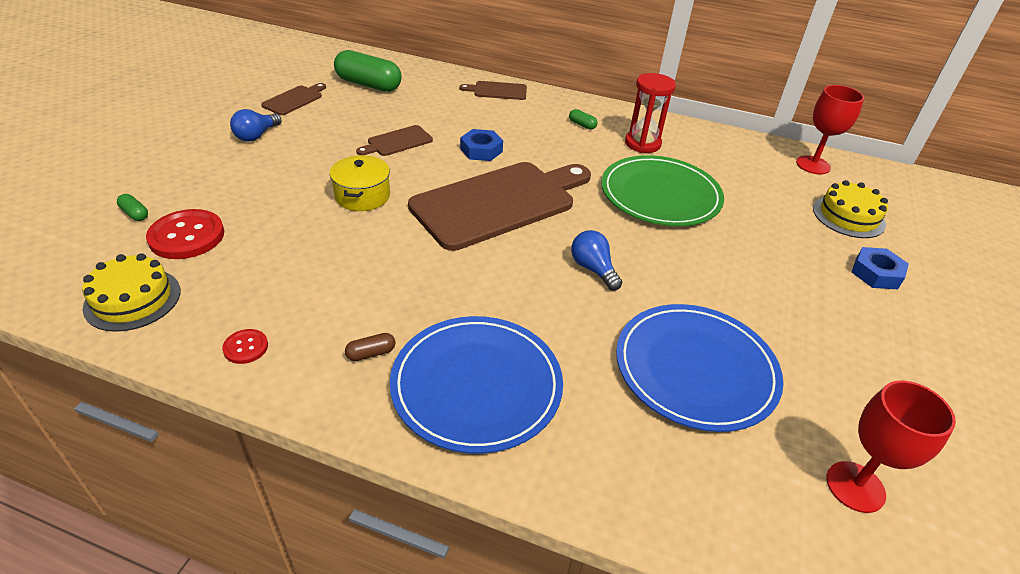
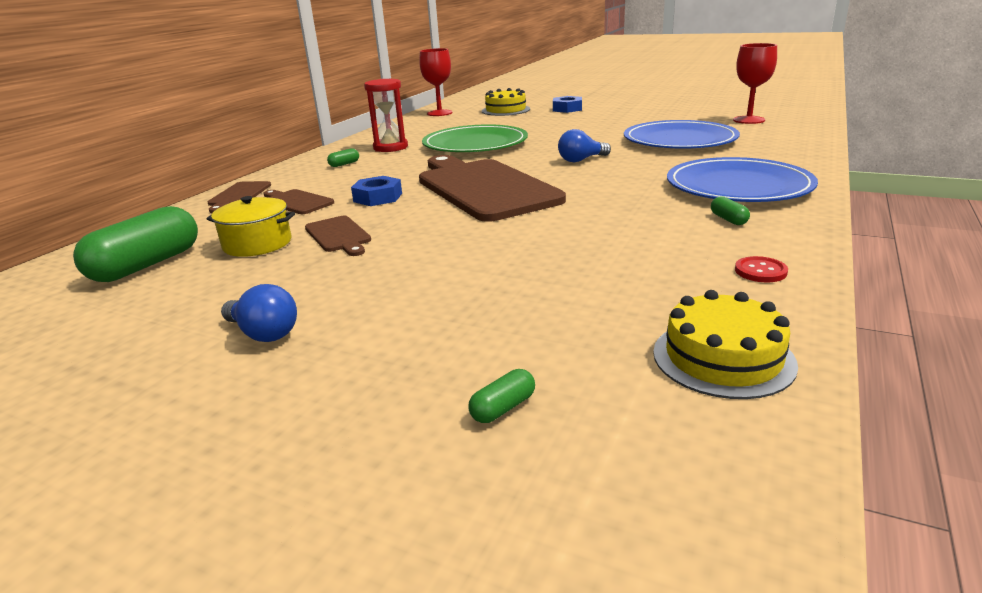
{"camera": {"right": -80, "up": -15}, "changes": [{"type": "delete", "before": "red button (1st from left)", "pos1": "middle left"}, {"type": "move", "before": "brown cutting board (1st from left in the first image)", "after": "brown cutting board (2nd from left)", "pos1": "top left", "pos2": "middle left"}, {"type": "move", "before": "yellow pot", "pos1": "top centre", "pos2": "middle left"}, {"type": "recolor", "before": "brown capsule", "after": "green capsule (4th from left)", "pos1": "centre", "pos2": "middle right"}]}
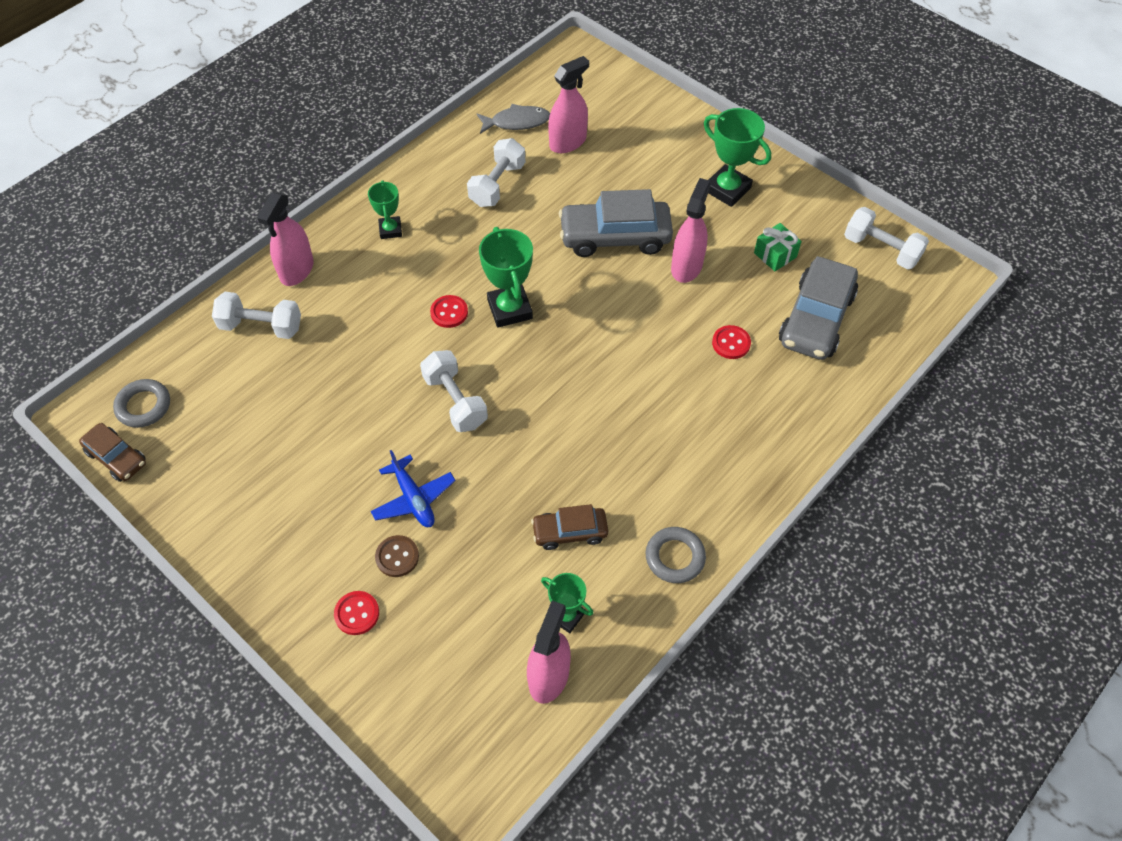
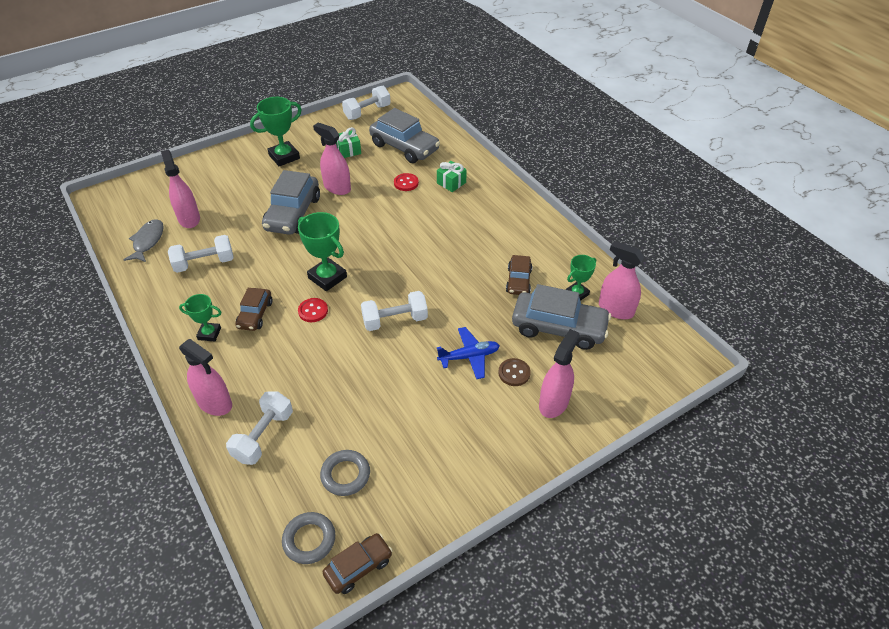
{"camera": {"right": -75, "up": -10}, "changes": [{"type": "replace", "before": "red button (1st from left)", "after": "pink spray bottle (4th from left)", "pos1": "bottom left", "pos2": "centre"}, {"type": "rotate", "before": "white dumbbell (3rd from left in the first image)", "pos1": "top centre", "pos2": "middle left", "turn": -60}, {"type": "rotate", "before": "green trophy (2nd from left in the first image)", "pos1": "top centre", "pos2": "centre", "turn": 45}, {"type": "move", "before": "grey ring (2nd from left)", "pos1": "centre", "pos2": "bottom centre"}, {"type": "insert", "after": "brown car (1st from left)", "pos2": "middle left"}, {"type": "insert", "after": "green gift (2nd from left)", "pos2": "top centre"}, {"type": "insert", "after": "grey car (3rd from left)", "pos2": "centre"}]}
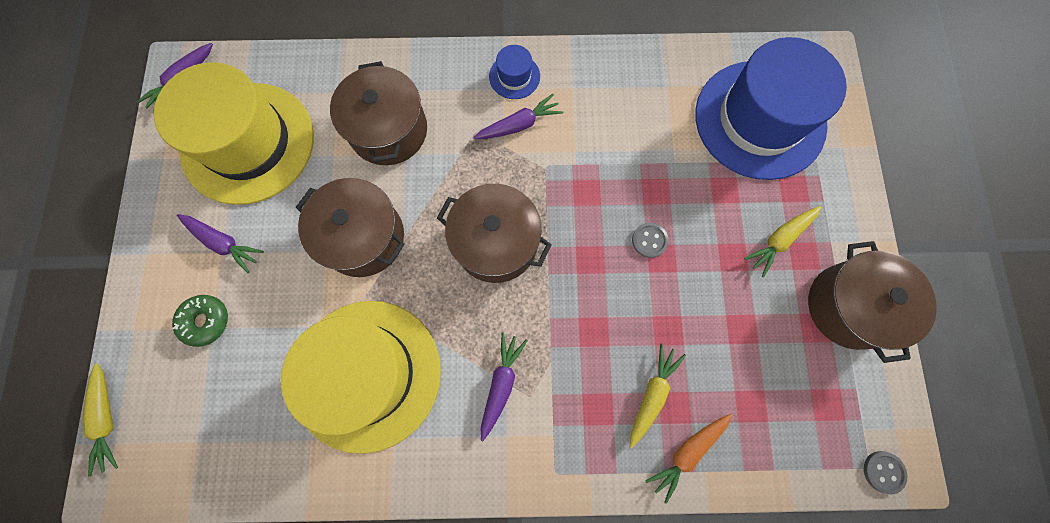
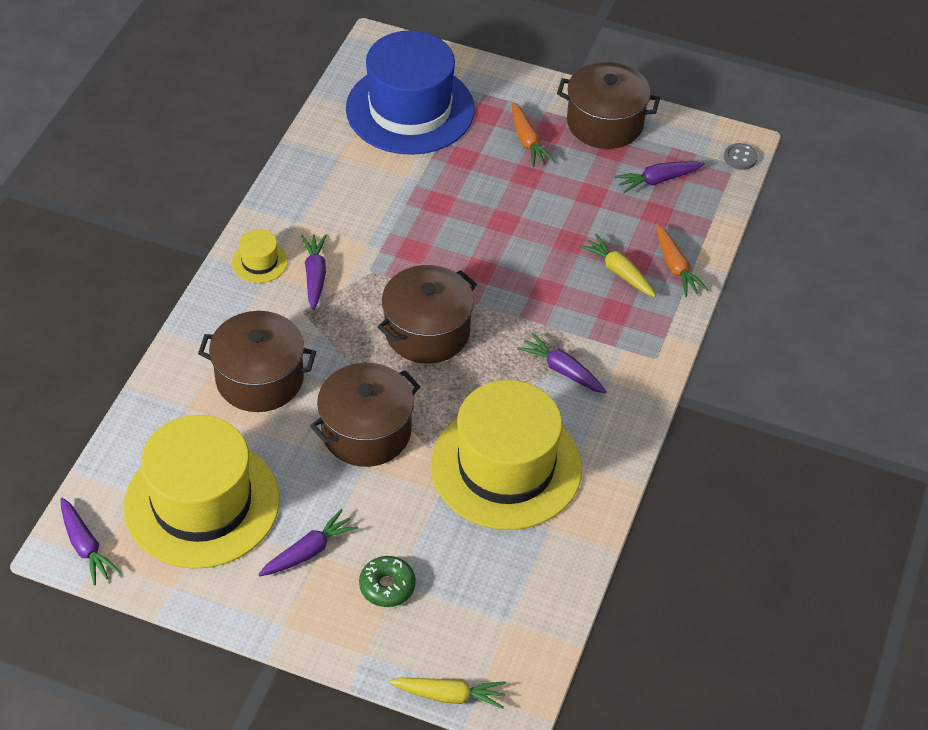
{"camera": {"right": -70, "up": -25}, "changes": [{"type": "recolor", "before": "blue hat (1st from left)", "after": "yellow hat (2nd from left)", "pos1": "top centre", "pos2": "middle left"}, {"type": "delete", "before": "grey button (1st from left)", "pos1": "centre"}, {"type": "recolor", "before": "yellow carrot (3rd from left)", "after": "orange carrot (1st from left)", "pos1": "middle right", "pos2": "top centre"}, {"type": "insert", "after": "purple carrot (5th from left)", "pos2": "top right"}]}
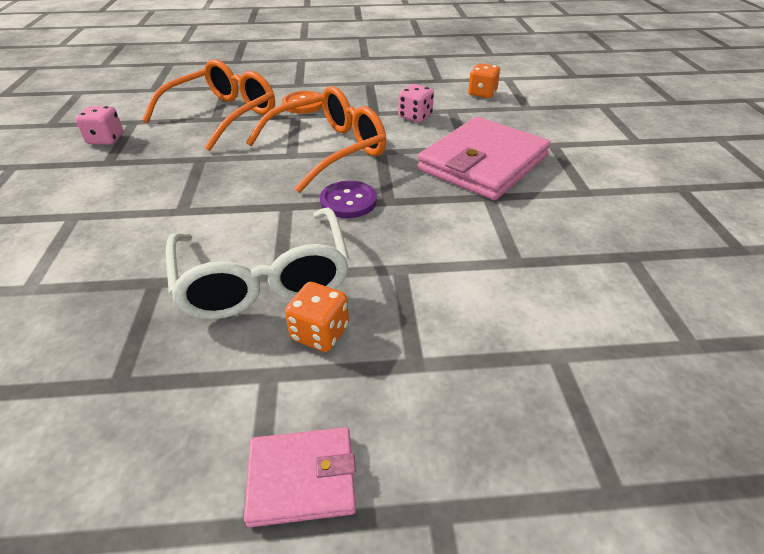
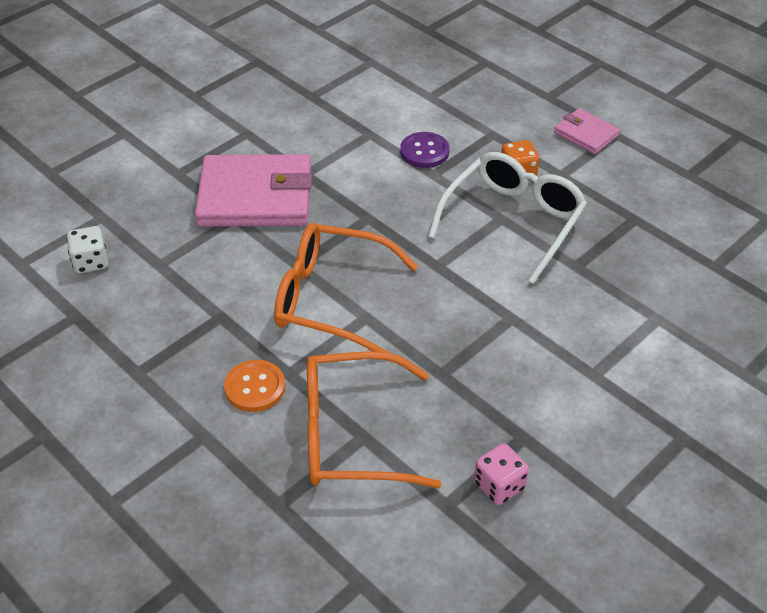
{"camera": {"right": -130, "up": 5}, "changes": [{"type": "move", "before": "purple button", "pos1": "centre", "pos2": "top centre"}, {"type": "delete", "before": "pink dice (2nd from left)", "pos1": "top centre"}, {"type": "recolor", "before": "orange dice (2nd from left)", "after": "white dice", "pos1": "top centre", "pos2": "middle left"}]}
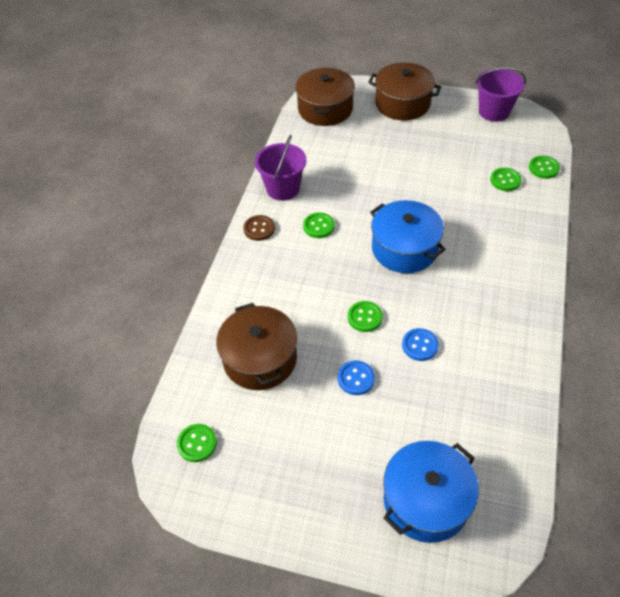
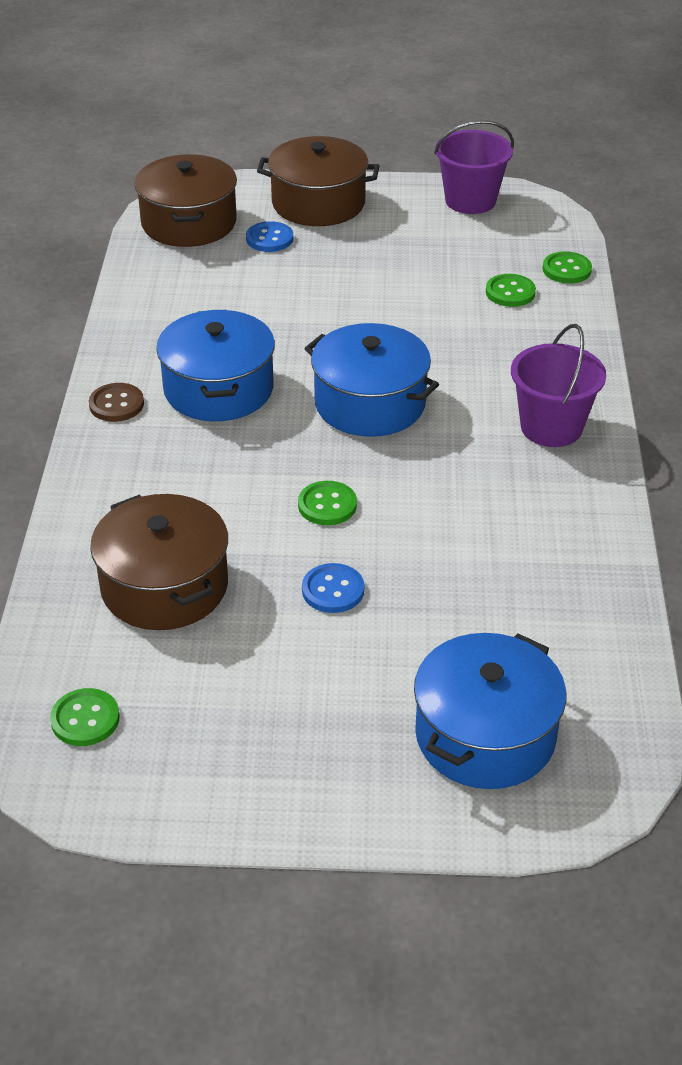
{"camera": {"right": -15, "up": -10}, "changes": [{"type": "move", "before": "purple bucket (1st from left in the first image)", "after": "purple bucket (2nd from left)", "pos1": "top centre", "pos2": "middle right"}, {"type": "replace", "before": "green button (2nd from left)", "after": "blue pot (1st from left)", "pos1": "centre", "pos2": "middle left"}, {"type": "move", "before": "blue button (2nd from left in the first image)", "after": "blue button (1st from left)", "pos1": "middle right", "pos2": "top centre"}]}
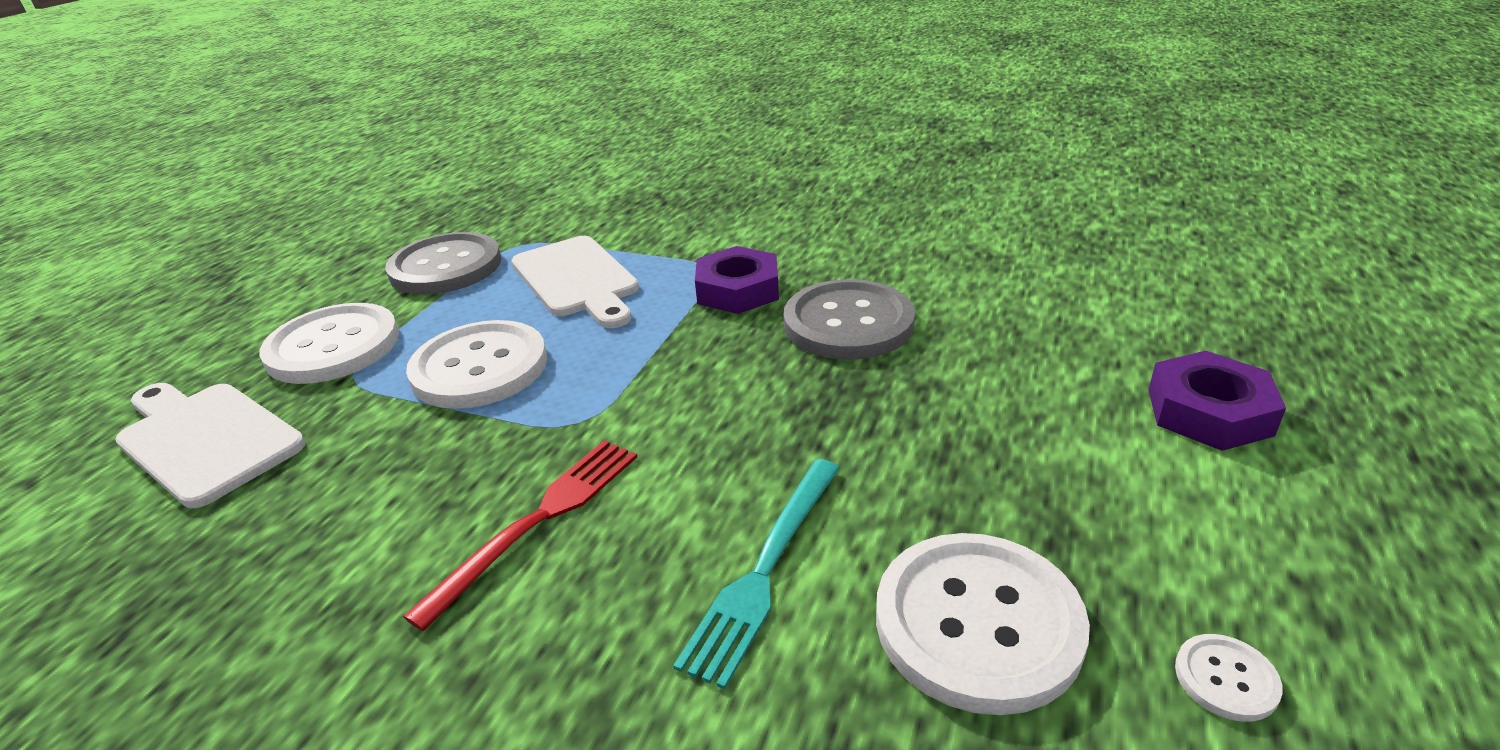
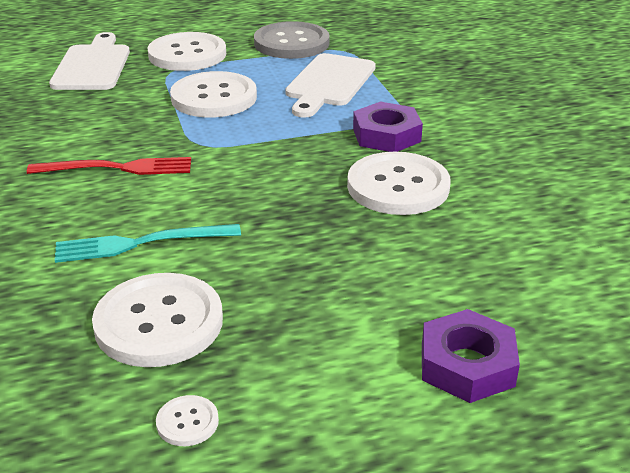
{"camera": {"right": 50, "up": 0}, "changes": [{"type": "recolor", "before": "grey button (2nd from left)", "after": "white button (5th from left)", "pos1": "centre", "pos2": "centre"}]}
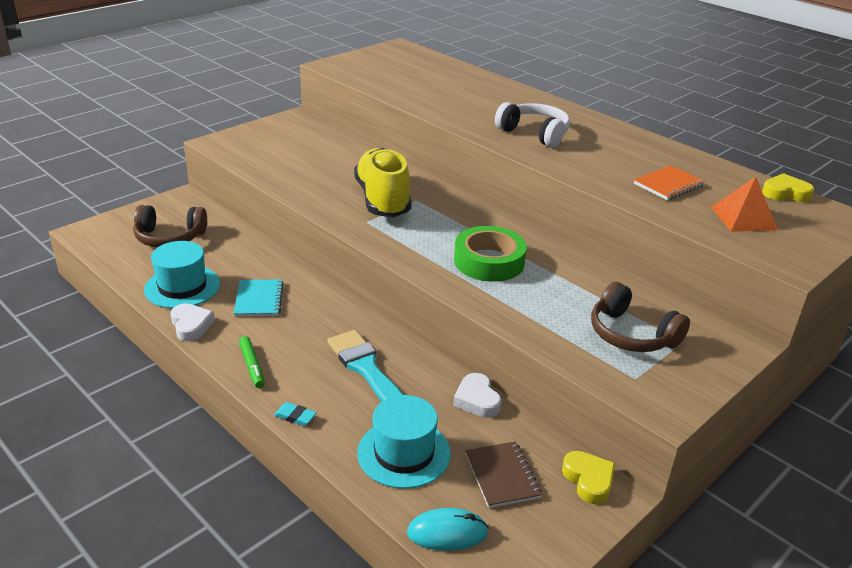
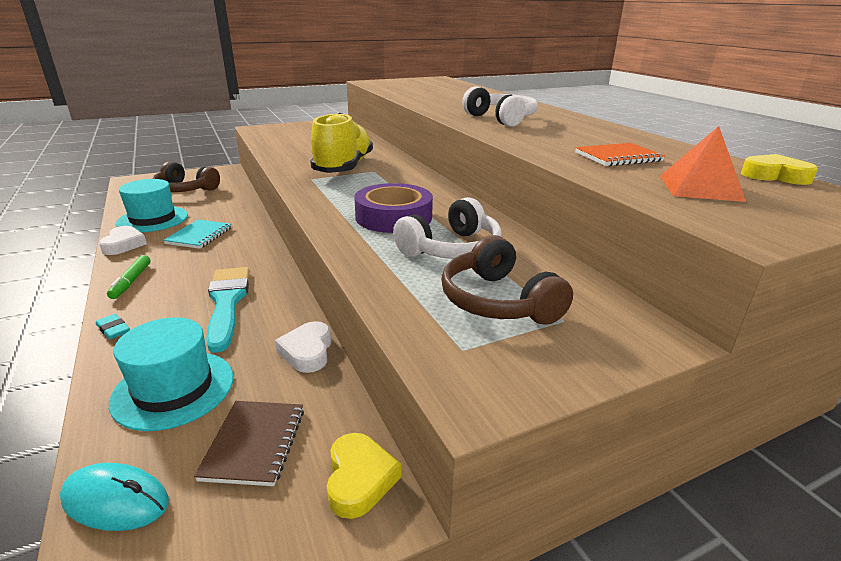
{"camera": {"right": 20, "up": -5}, "changes": [{"type": "recolor", "before": "green tape", "after": "purple tape", "pos1": "centre", "pos2": "centre"}, {"type": "insert", "after": "white headphones (1st from left)", "pos2": "centre"}]}
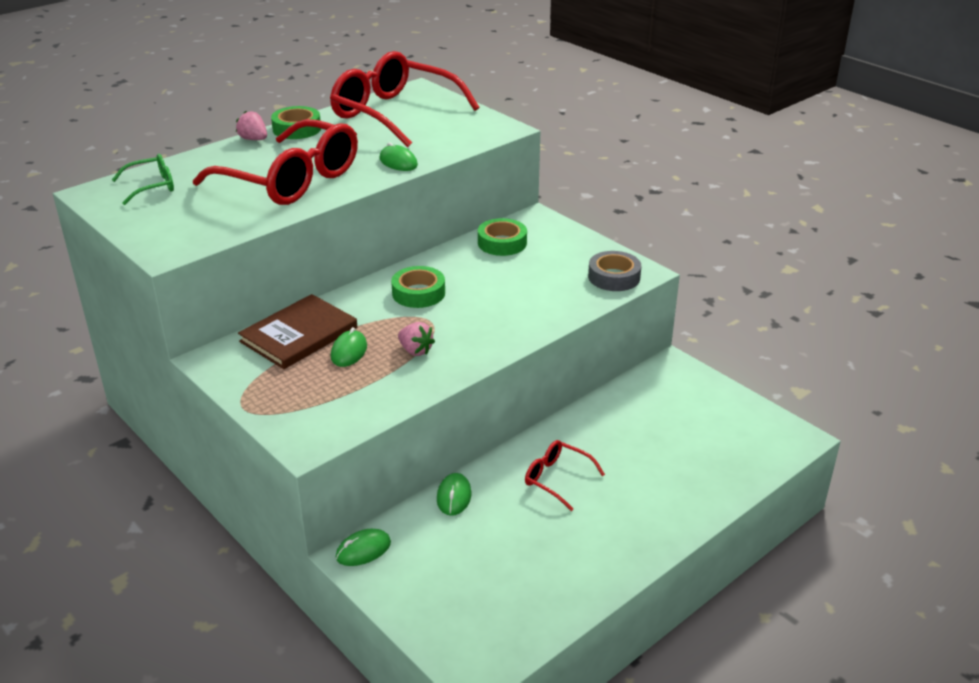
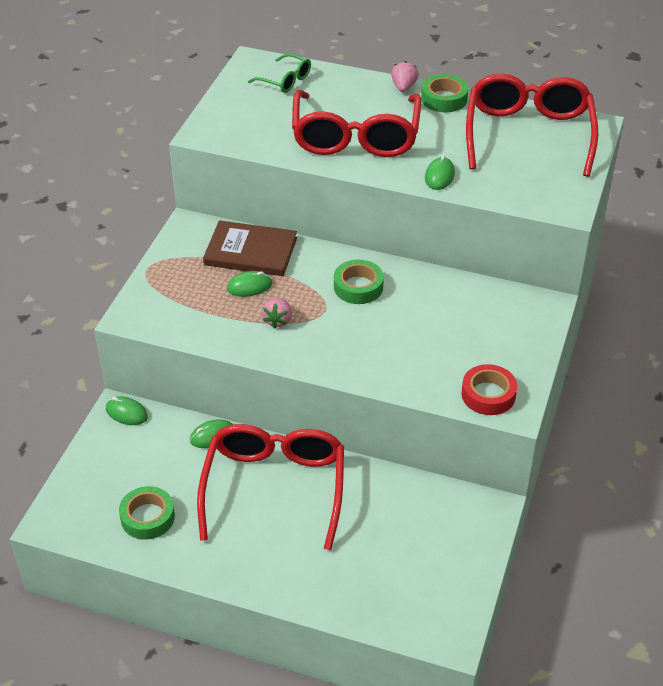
{"camera": {"right": 60, "up": 10}, "changes": [{"type": "move", "before": "green tape (3rd from left in the first image)", "after": "green tape (1st from left)", "pos1": "centre", "pos2": "bottom left"}, {"type": "resize", "before": "red glasses (3rd from left in the first image)", "pos1": "bottom centre", "pos2": "bottom centre", "scale": 2.2}, {"type": "recolor", "before": "grey tape", "after": "red tape", "pos1": "centre", "pos2": "middle right"}]}
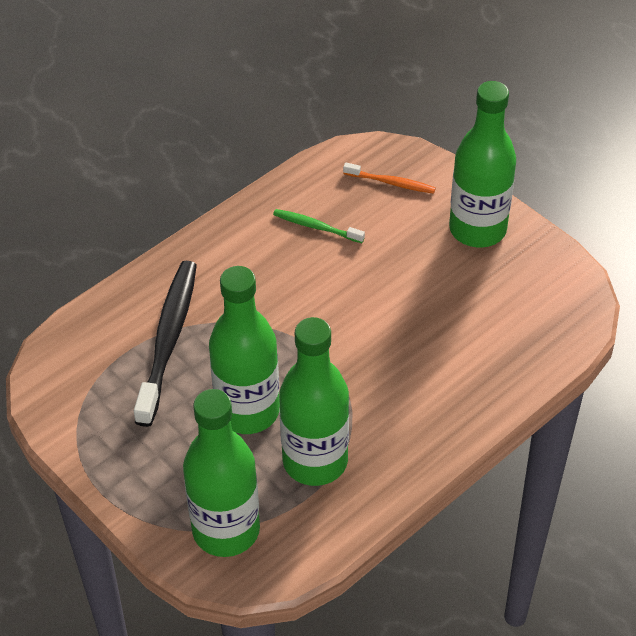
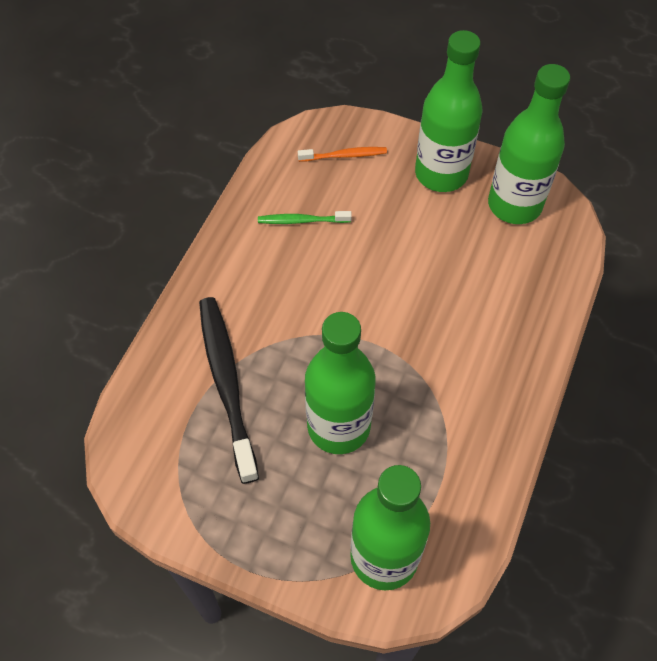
{"camera": {"right": -25, "up": 10}, "changes": [{"type": "move", "before": "green bottle (3rd from left in the first image)", "after": "green bottle (4th from left)", "pos1": "centre", "pos2": "top right"}]}
